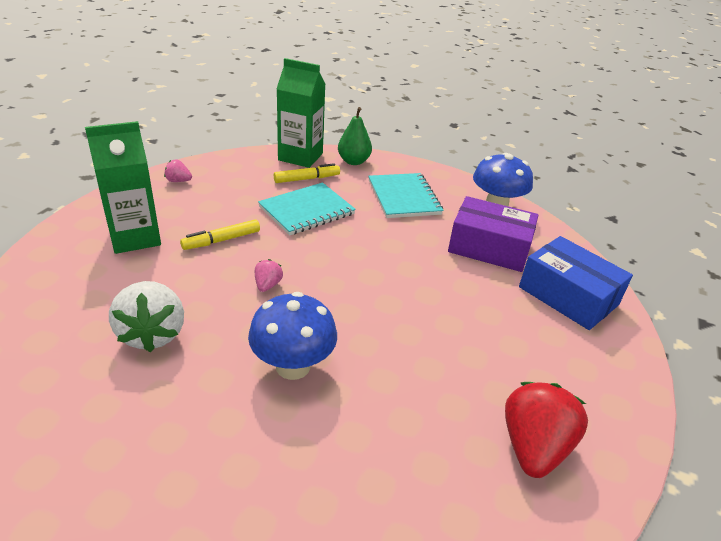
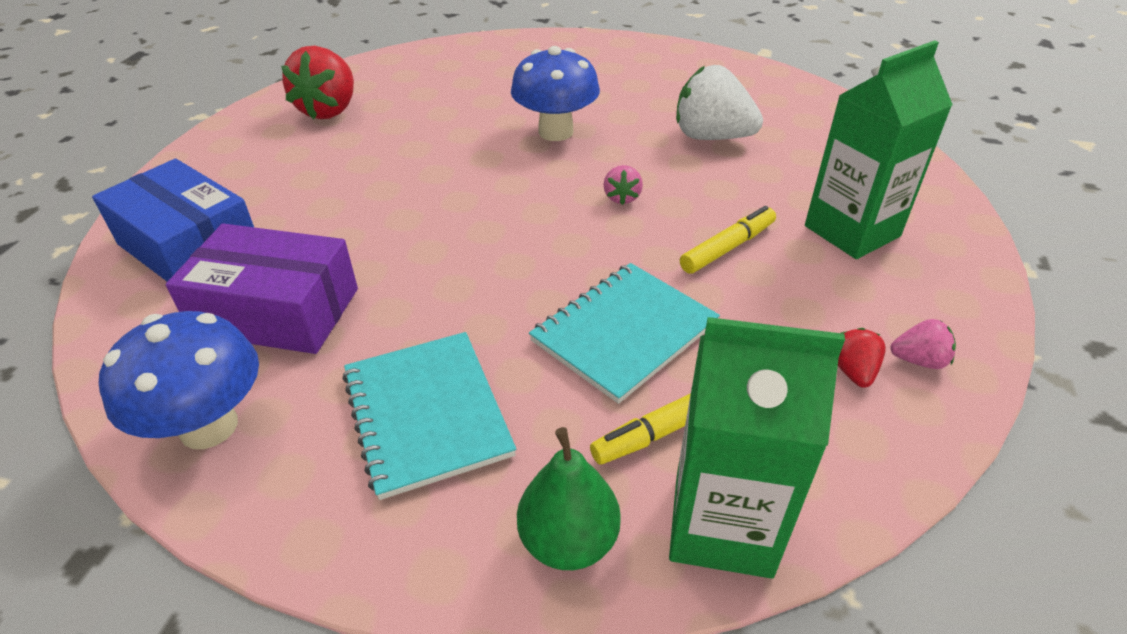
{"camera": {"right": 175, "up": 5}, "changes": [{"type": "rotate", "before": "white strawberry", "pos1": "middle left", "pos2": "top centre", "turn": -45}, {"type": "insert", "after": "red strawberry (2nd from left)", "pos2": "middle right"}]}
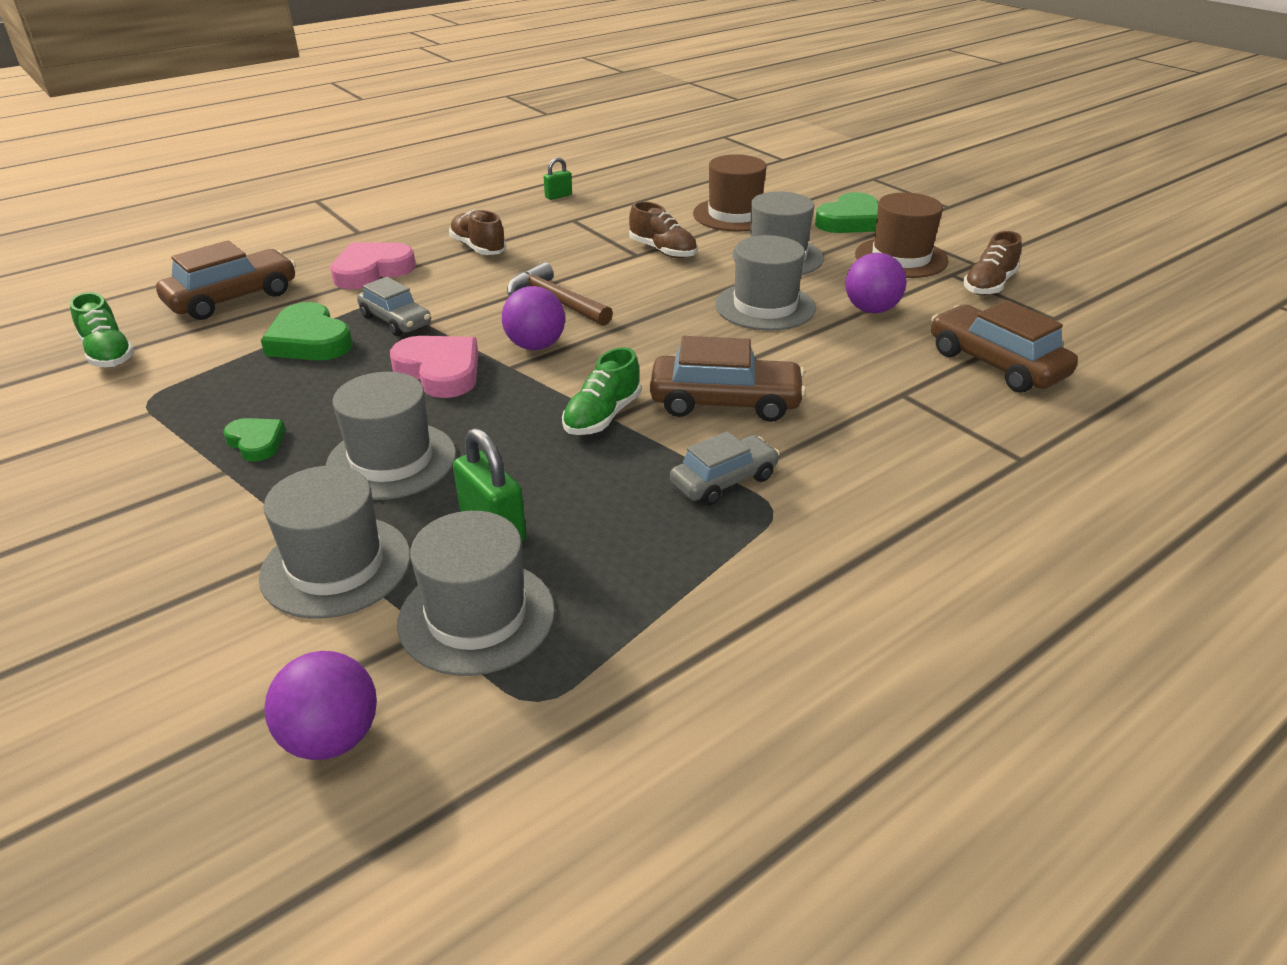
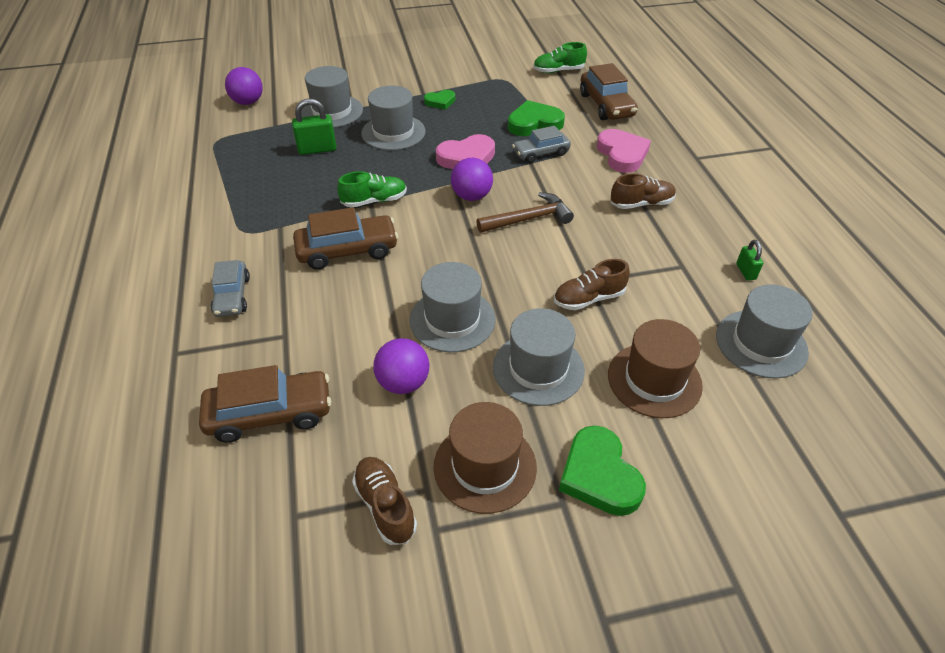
{"camera": {"right": 115, "up": 10}, "changes": [{"type": "move", "before": "grey hat (3rd from left in the first image)", "after": "grey hat (5th from left)", "pos1": "centre", "pos2": "middle right"}, {"type": "rotate", "before": "green shoe (2nd from left in the first image)", "pos1": "centre", "pos2": "top centre", "turn": 105}, {"type": "rotate", "before": "brown car (2nd from left)", "pos1": "centre", "pos2": "centre", "turn": -135}, {"type": "move", "before": "grey car (2nd from left in the first image)", "after": "grey car (1st from left)", "pos1": "centre", "pos2": "middle left"}]}
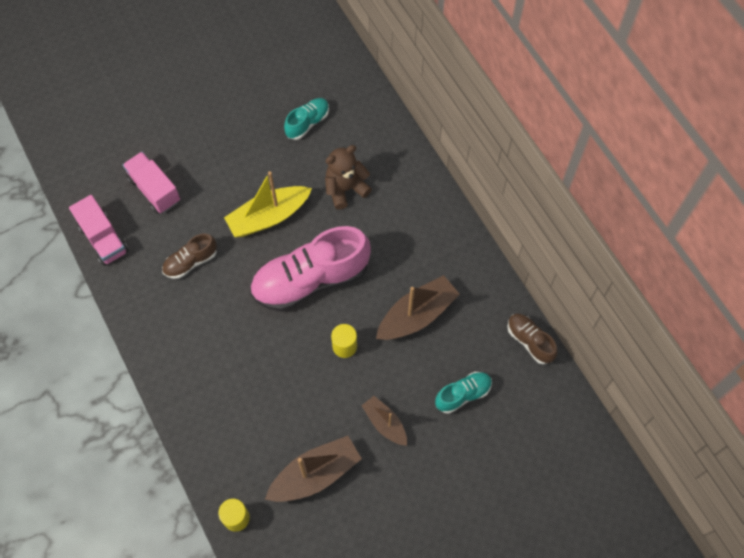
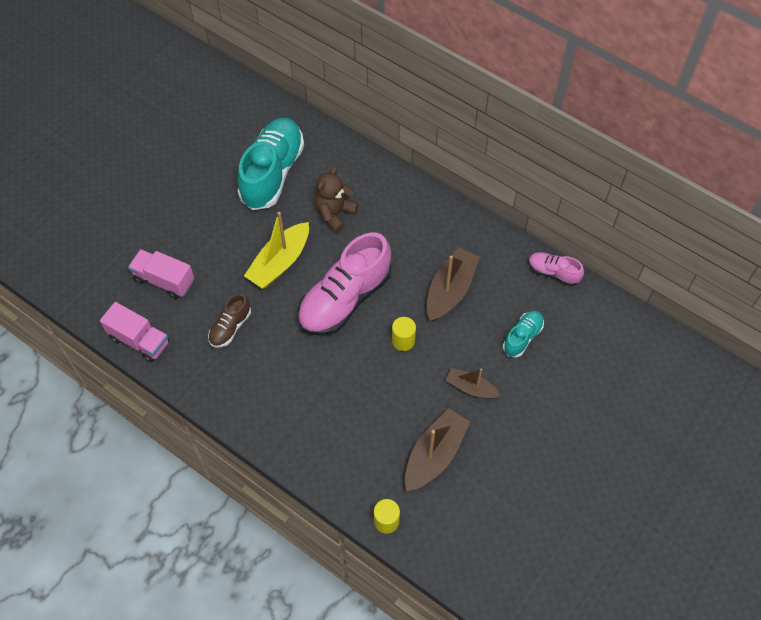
{"camera": {"right": -25, "up": -5}, "changes": [{"type": "resize", "before": "turquoise shoe (1st from left)", "pos1": "top centre", "pos2": "top centre", "scale": 2.06}, {"type": "recolor", "before": "brown shoe (2nd from left)", "after": "pink shoe (2nd from left)", "pos1": "middle right", "pos2": "middle right"}]}
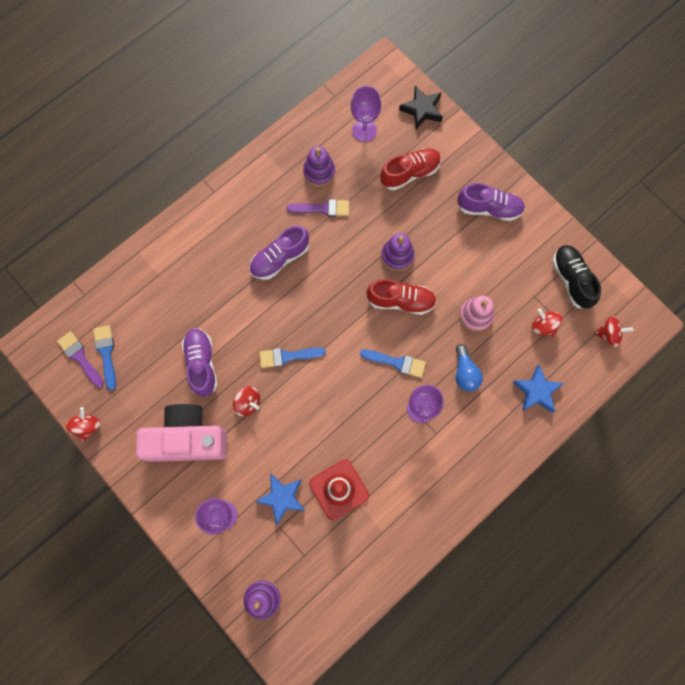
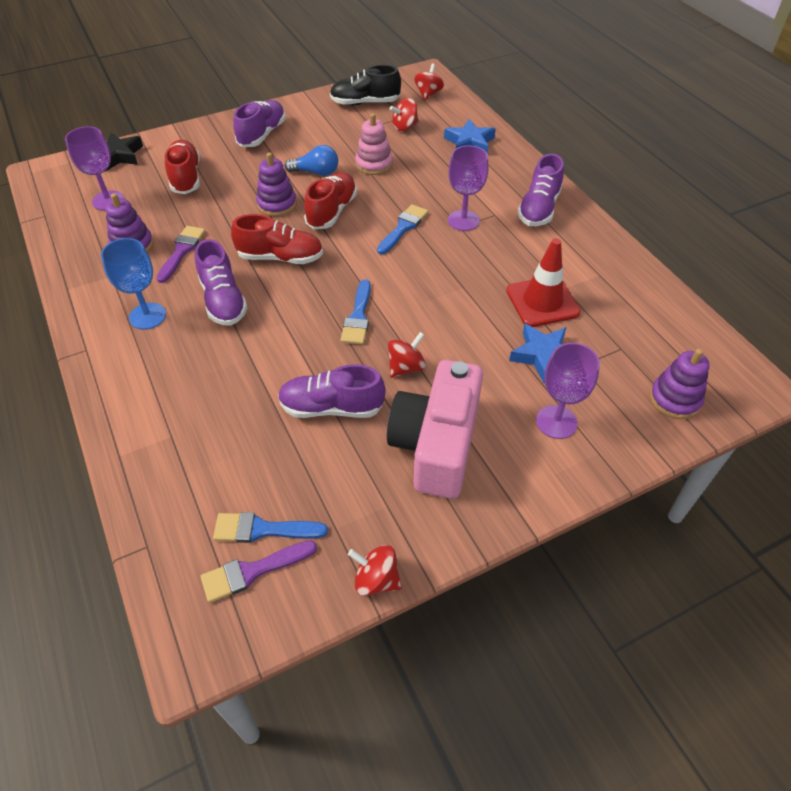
{"camera": {"right": -75, "up": -25}, "changes": [{"type": "move", "before": "blue light bulb", "pos1": "middle right", "pos2": "top centre"}, {"type": "insert", "after": "blue goblet", "pos2": "middle left"}, {"type": "insert", "after": "red shoe (2nd from left)", "pos2": "top centre"}, {"type": "insert", "after": "purple shoe (4th from left)", "pos2": "top right"}]}
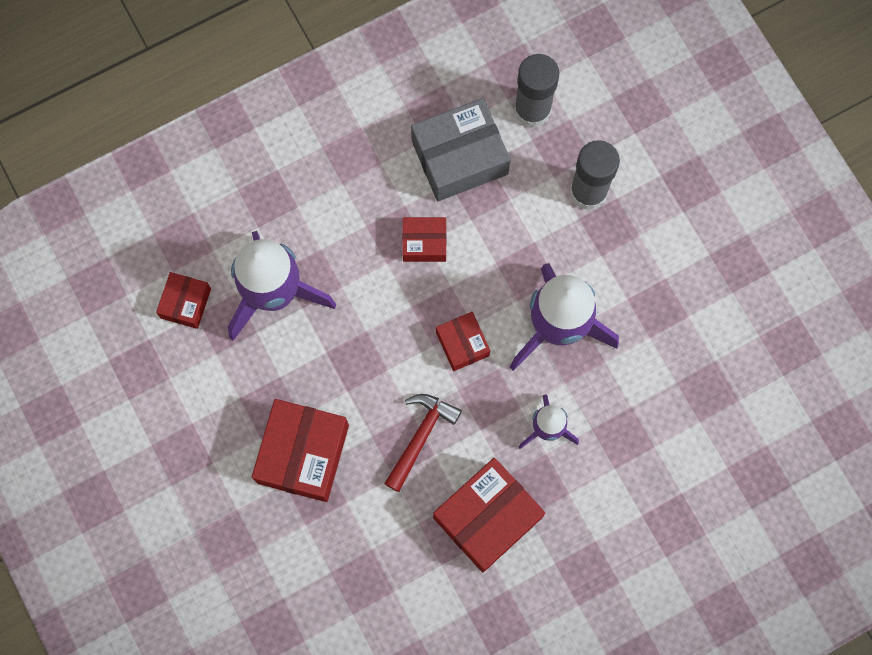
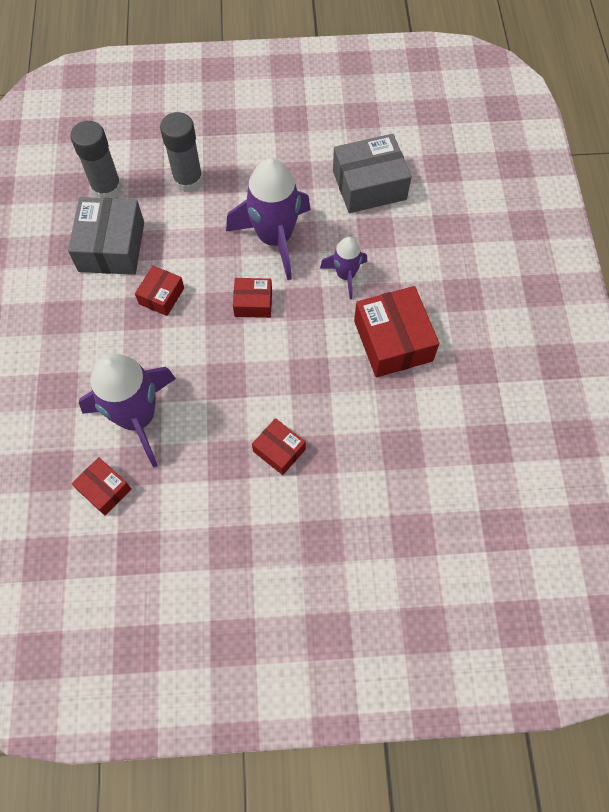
{"camera": {"right": -65, "up": -10}, "changes": [{"type": "resize", "before": "red box (2nd from left in the first image)", "pos1": "bottom centre", "pos2": "centre", "scale": 0.55}, {"type": "delete", "before": "red hammer", "pos1": "bottom centre"}, {"type": "insert", "after": "grey box (2nd from left)", "pos2": "top centre"}]}
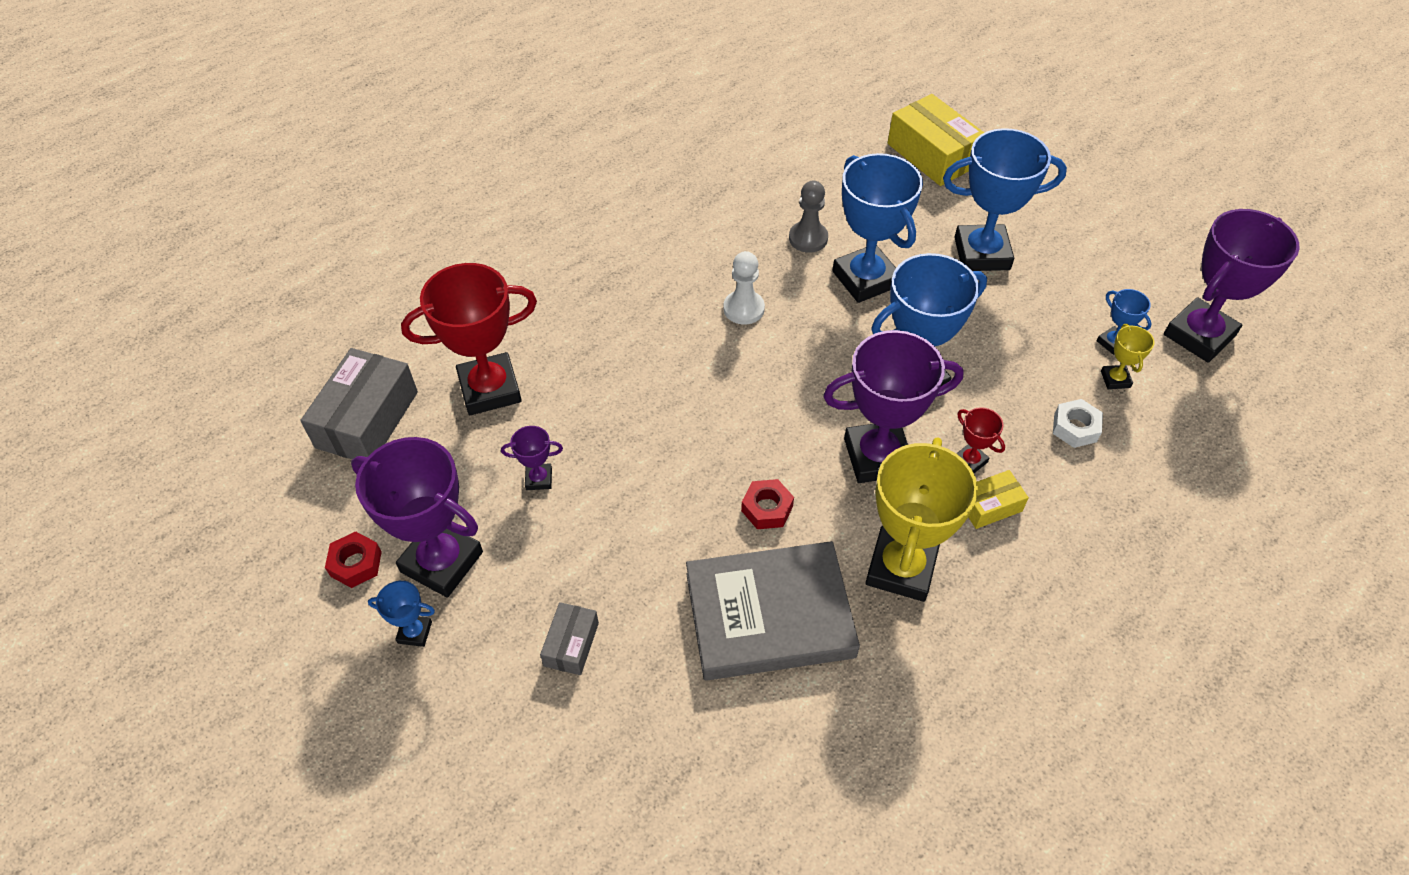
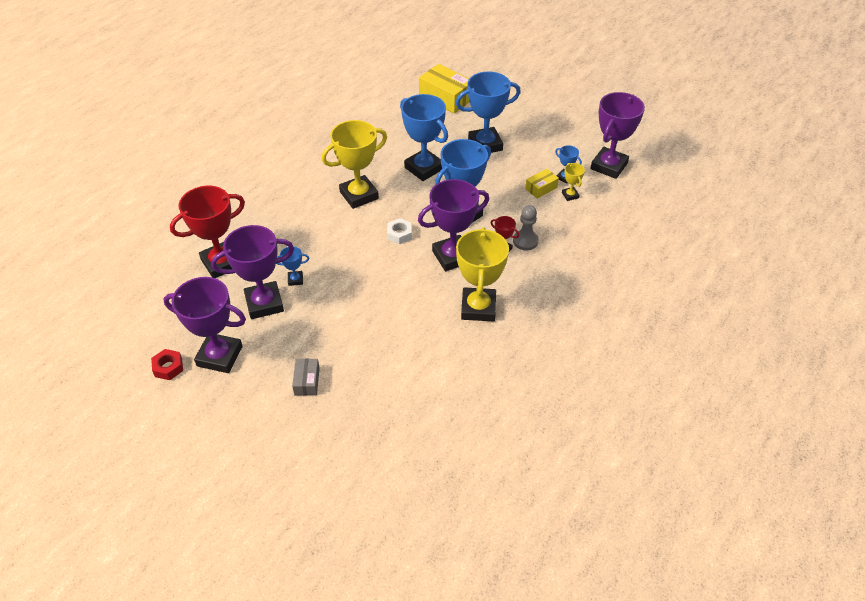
{"camera": {"right": -15, "up": -5}, "changes": [{"type": "delete", "before": "grey box (1st from left)", "pos1": "middle left"}, {"type": "move", "before": "blue trophy (1st from left)", "pos1": "bottom left", "pos2": "centre"}, {"type": "resize", "before": "purple trophy (2nd from left)", "pos1": "centre", "pos2": "middle left", "scale": 2.23}, {"type": "delete", "before": "grey book", "pos1": "bottom centre"}, {"type": "replace", "before": "white pawn", "after": "yellow trophy (1st from left)", "pos1": "top centre", "pos2": "top centre"}, {"type": "delete", "before": "red nut (2nd from left)", "pos1": "centre"}, {"type": "move", "before": "grey pawn", "pos1": "top centre", "pos2": "centre"}, {"type": "move", "before": "yellow box (2nd from left)", "pos1": "middle right", "pos2": "top centre"}, {"type": "move", "before": "white nut", "pos1": "middle right", "pos2": "centre"}]}
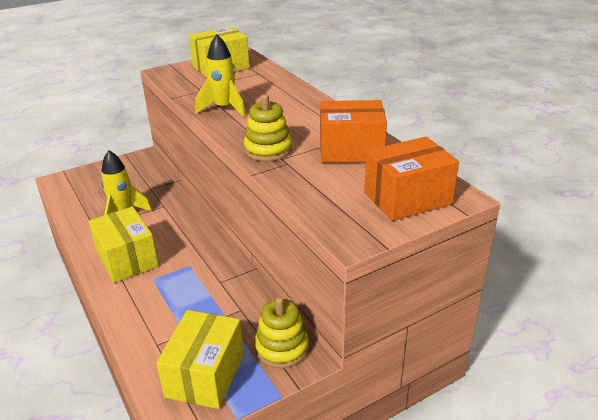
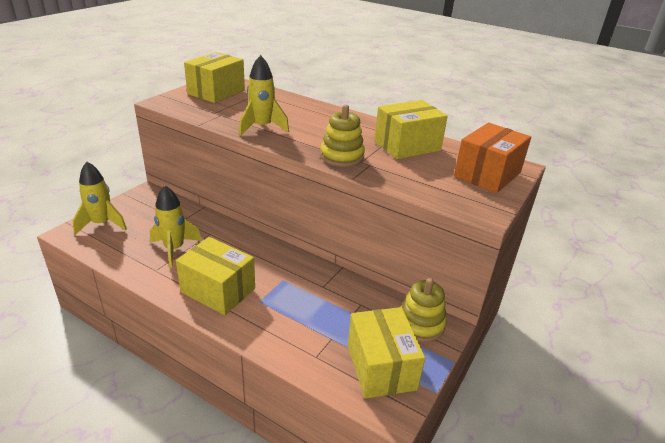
{"camera": {"right": -30, "up": 0}, "changes": [{"type": "recolor", "before": "orange box (1st from left)", "after": "yellow box (4th from left)", "pos1": "top centre", "pos2": "top centre"}, {"type": "insert", "after": "yellow rocket (1st from left)", "pos2": "middle left"}]}
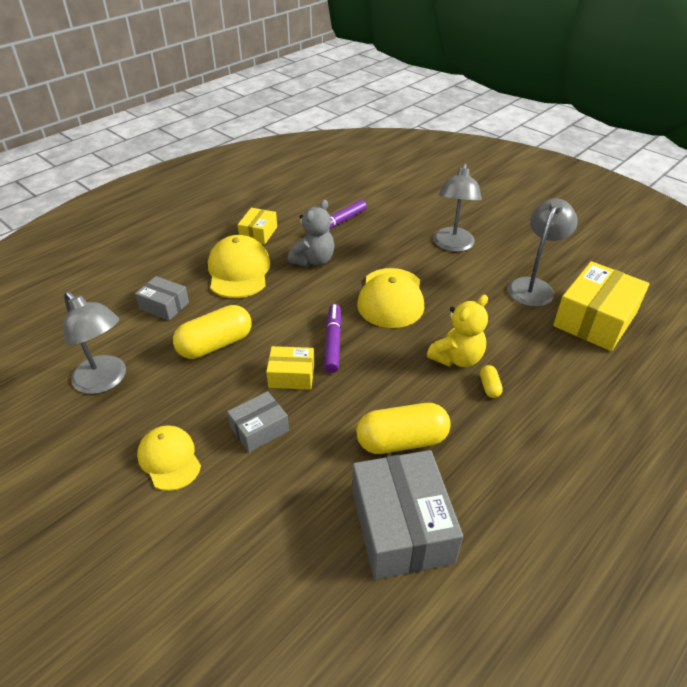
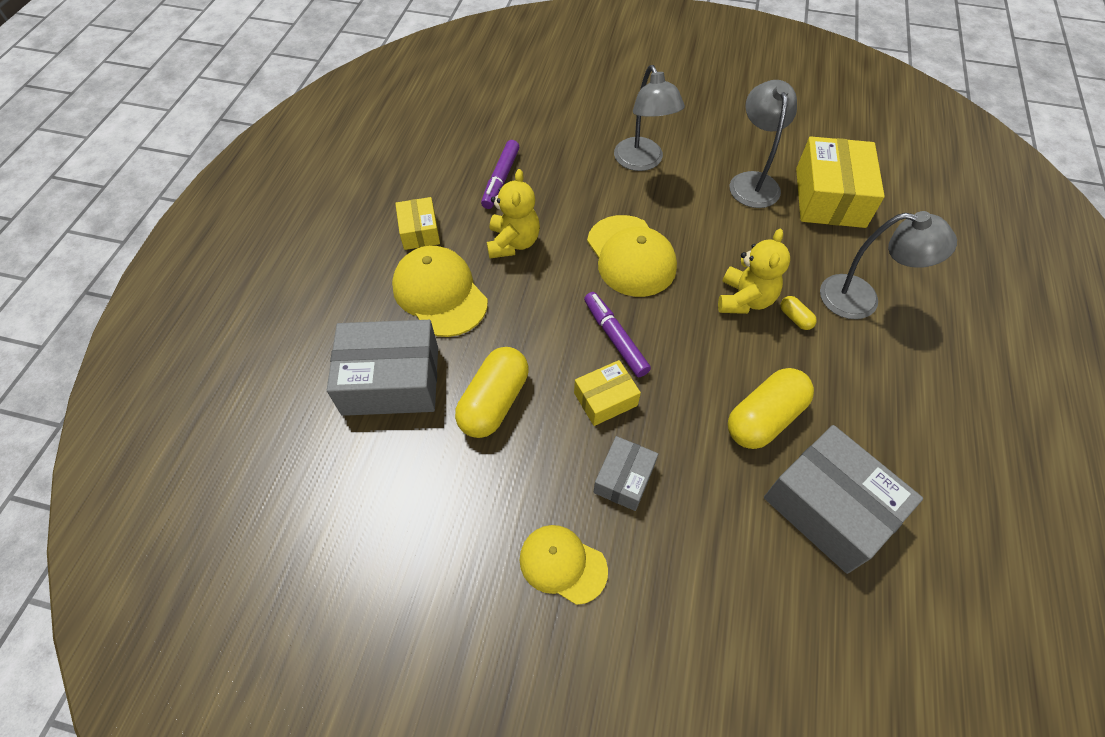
{"camera": {"right": -30, "up": 15}, "changes": [{"type": "move", "before": "grey lamp (1st from left in the first image)", "after": "grey lamp (3rd from left)", "pos1": "middle left", "pos2": "middle right"}, {"type": "resize", "before": "grey box (1st from left)", "pos1": "middle left", "pos2": "centre", "scale": 1.84}, {"type": "recolor", "before": "grey teddy bear", "after": "yellow teddy bear (1st from left)", "pos1": "centre", "pos2": "top centre"}]}
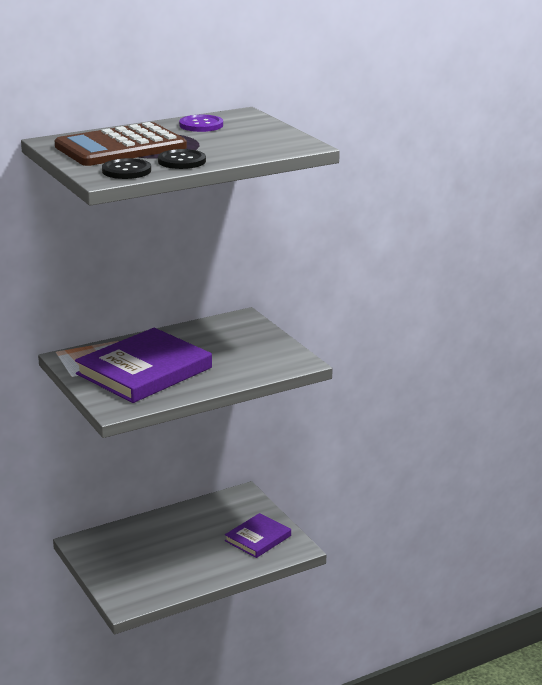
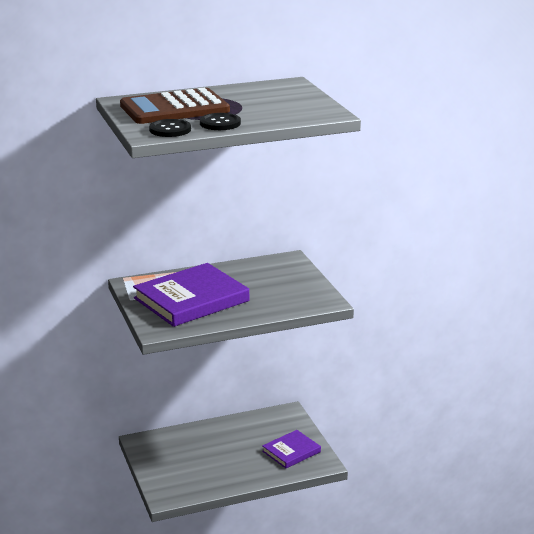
{"camera": {"right": 10, "up": 0}, "changes": [{"type": "delete", "before": "purple button", "pos1": "top centre"}]}
